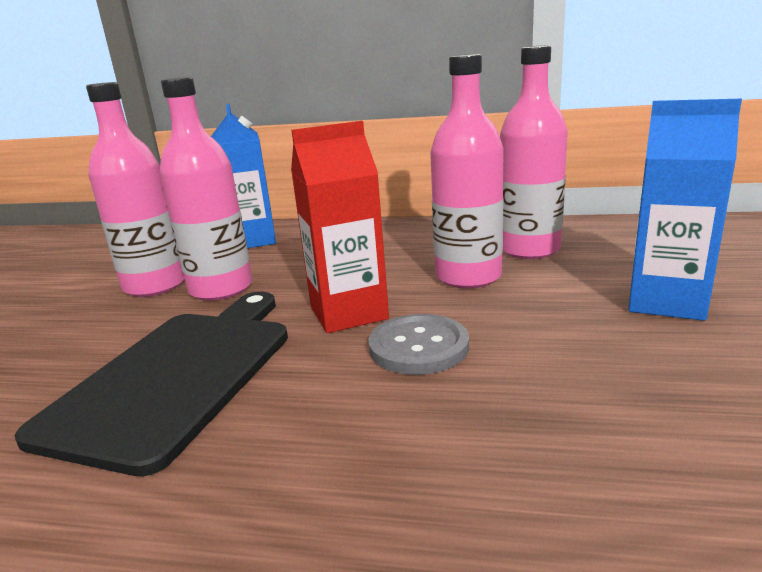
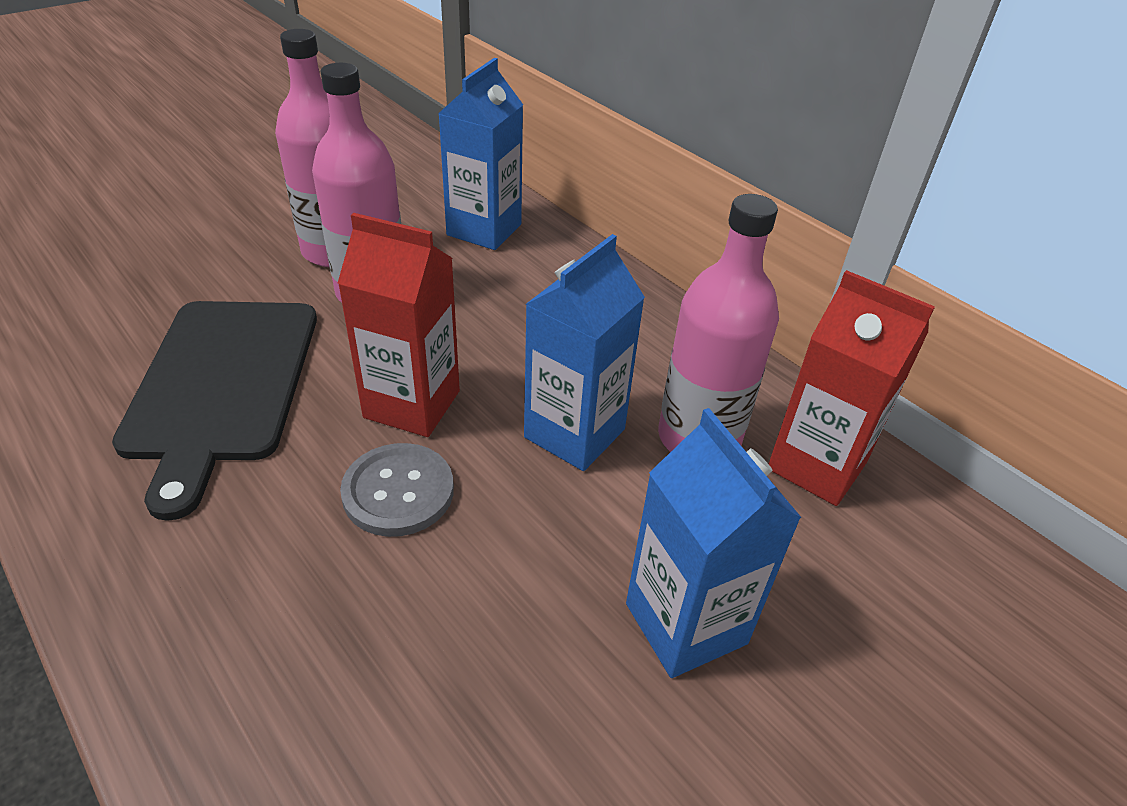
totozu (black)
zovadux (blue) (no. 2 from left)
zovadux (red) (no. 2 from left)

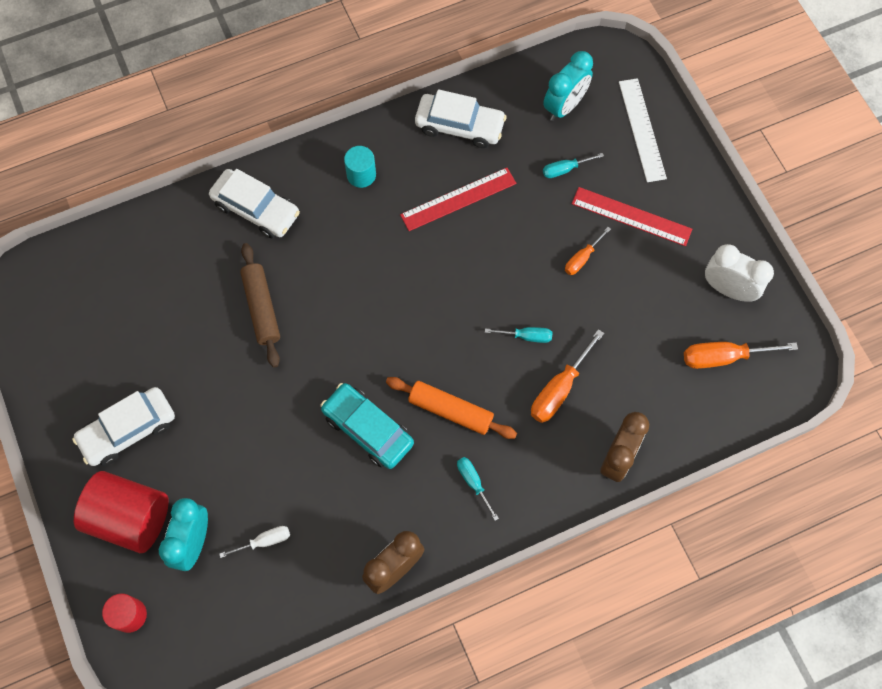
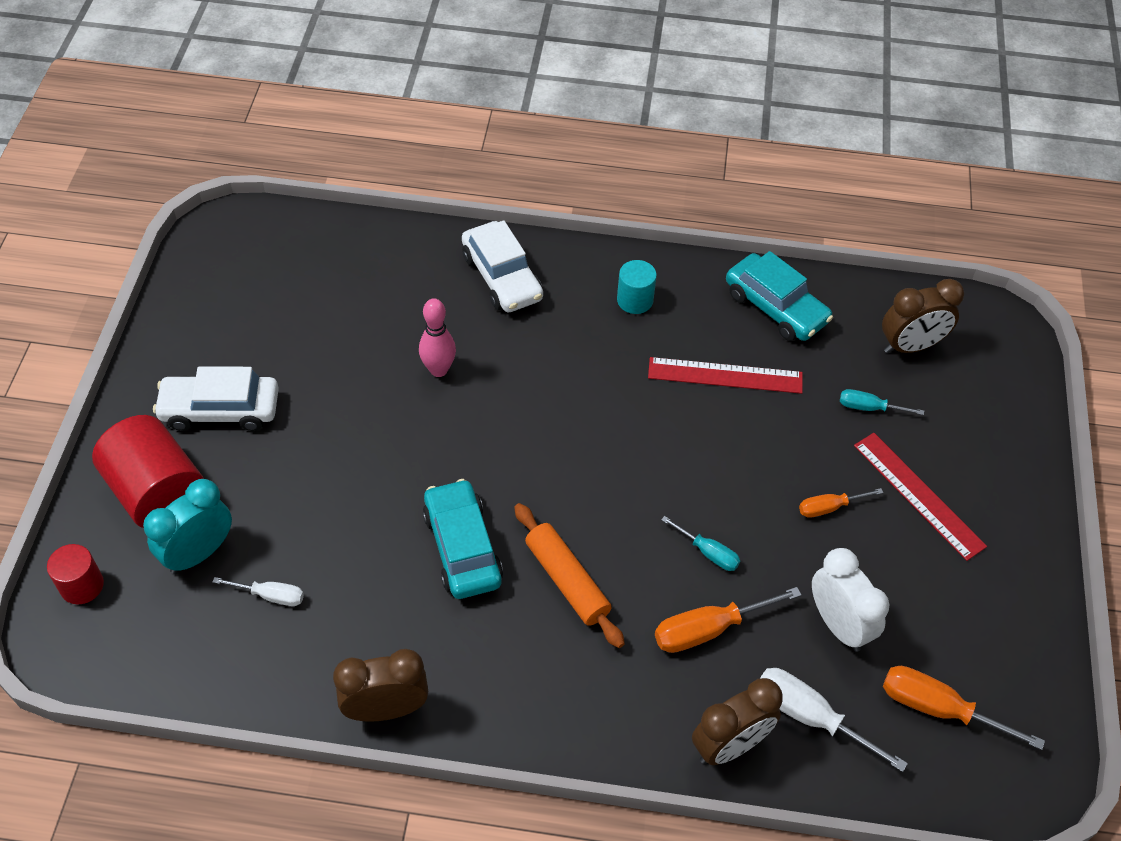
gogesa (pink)
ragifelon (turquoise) (no. 2 from left)
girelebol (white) (no. 2 from left)
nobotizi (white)
nobotizi (brown) (no. 3 from left)
girelebol (turquoise) (no. 1 from left in the first image)
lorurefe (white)

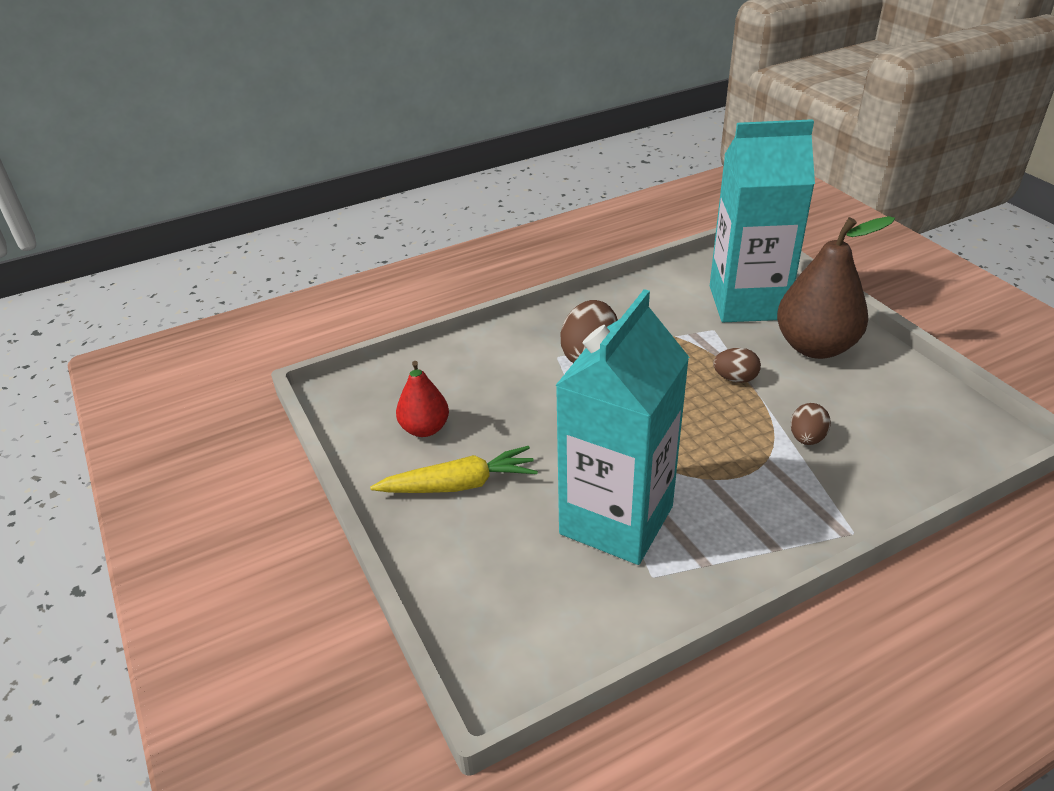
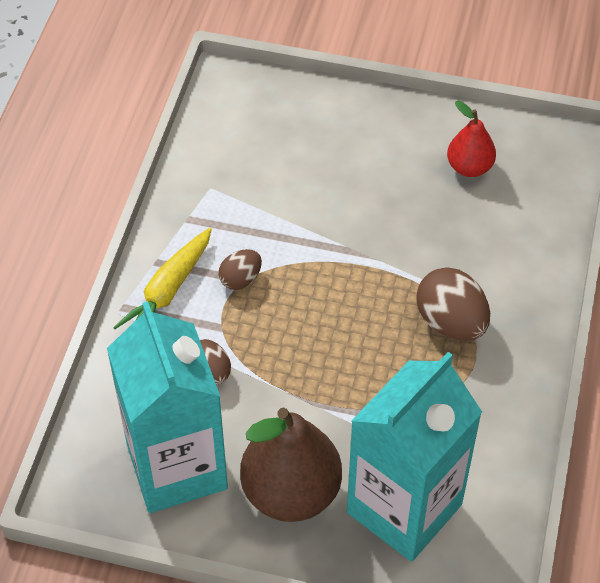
zovadux (turquoise) (no. 1 from left)
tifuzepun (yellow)
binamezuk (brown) (no. 2 from left)

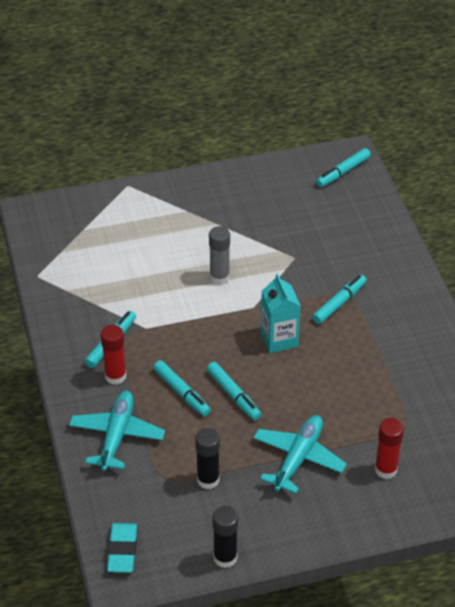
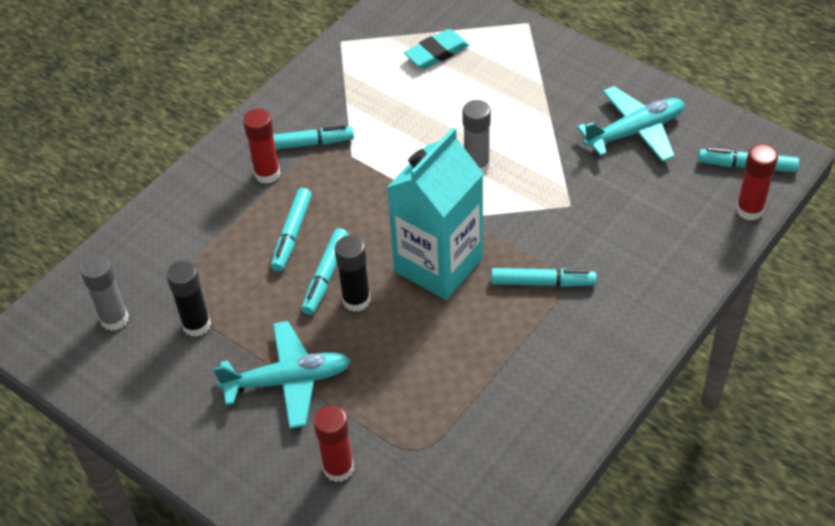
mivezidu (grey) (no. 1 from left)
mivezidu (black) (no. 2 from left)
zovadux (turquoise)
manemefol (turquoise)
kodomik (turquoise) (no. 2 from left)
mivezidu (red) (no. 3 from left)

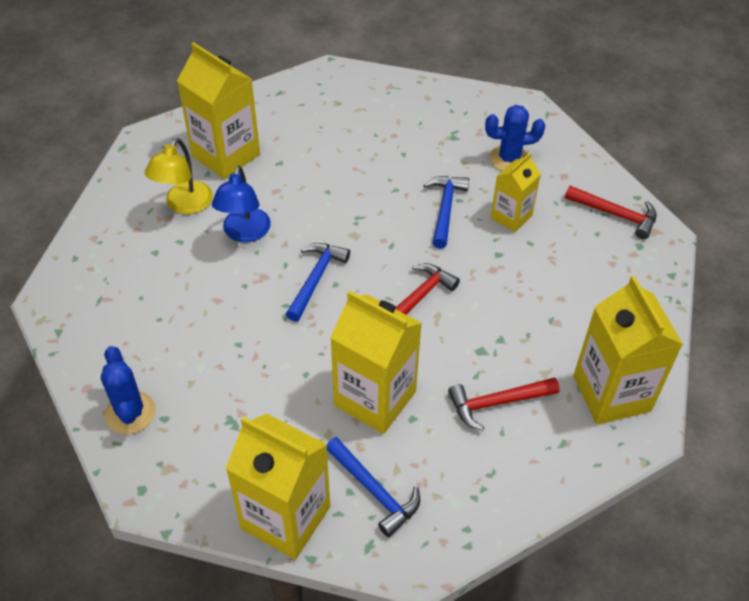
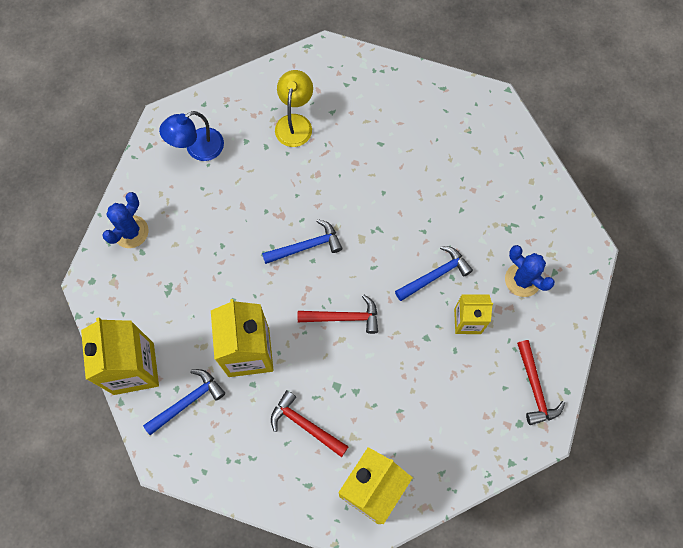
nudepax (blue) (no. 1 from left)
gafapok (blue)
gafapok (yellow)
zovadux (yellow) (no. 1 from left in the first image)

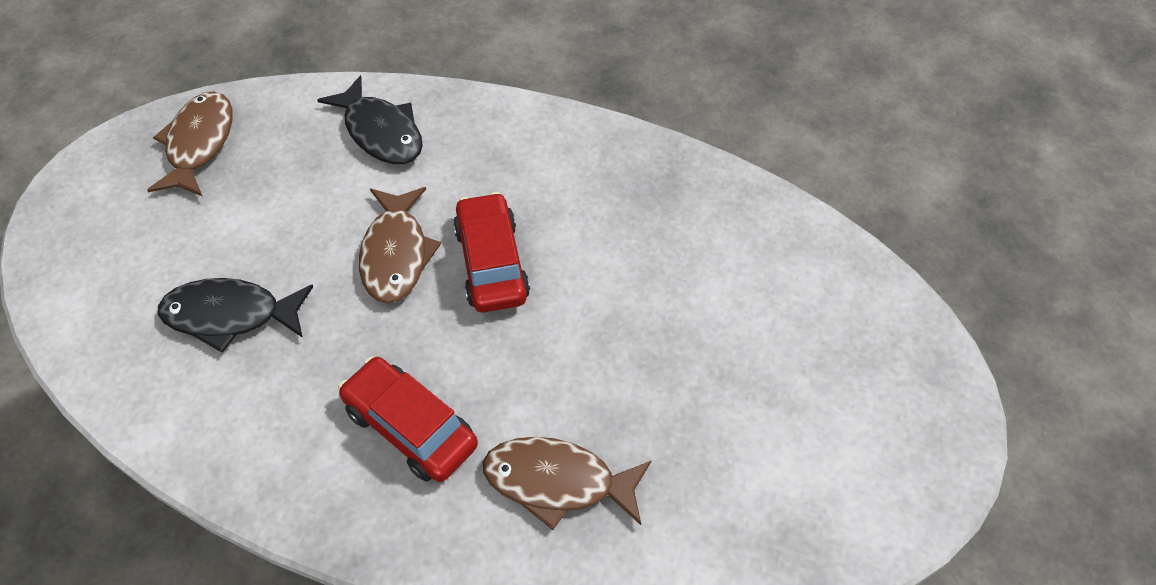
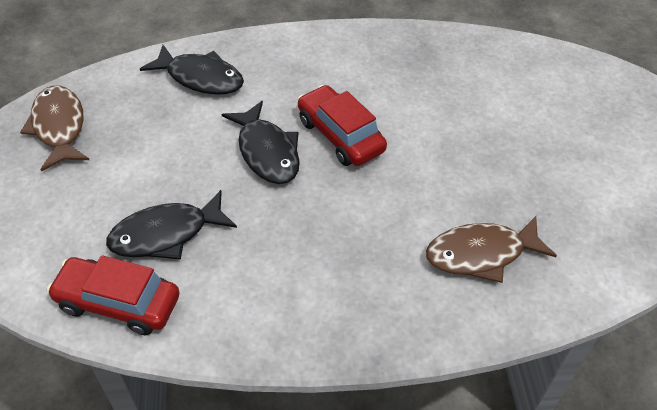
ragifelon (red) (no. 1 from left)
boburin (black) (no. 3 from left)

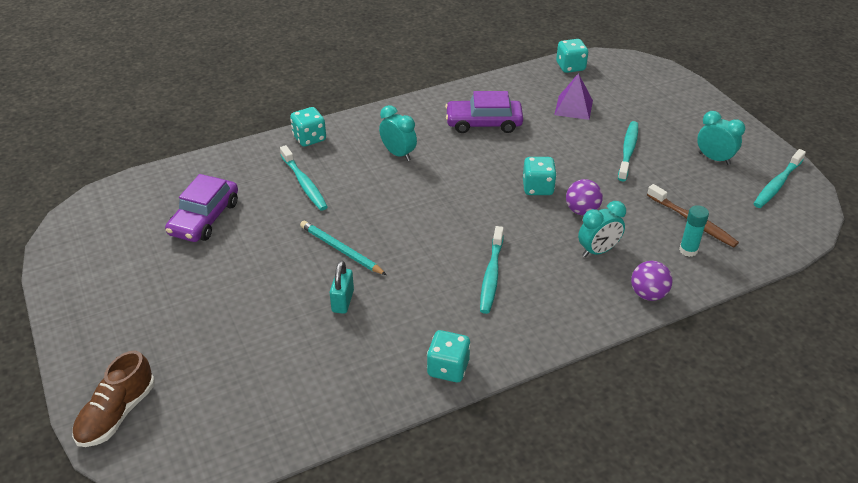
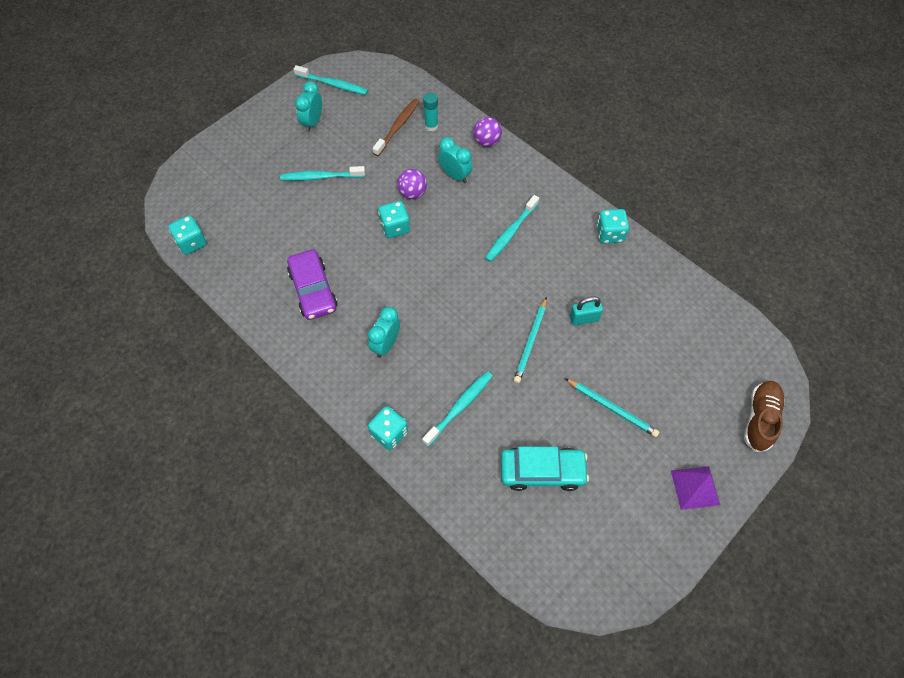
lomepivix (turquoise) (no. 4 from left)
ragifelon (turquoise)
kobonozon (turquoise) (no. 2 from left)
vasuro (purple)
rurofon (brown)

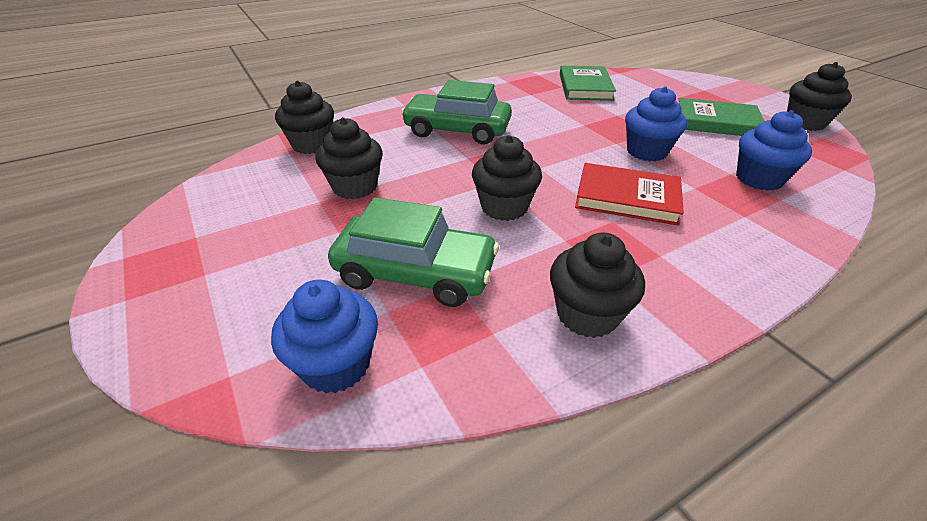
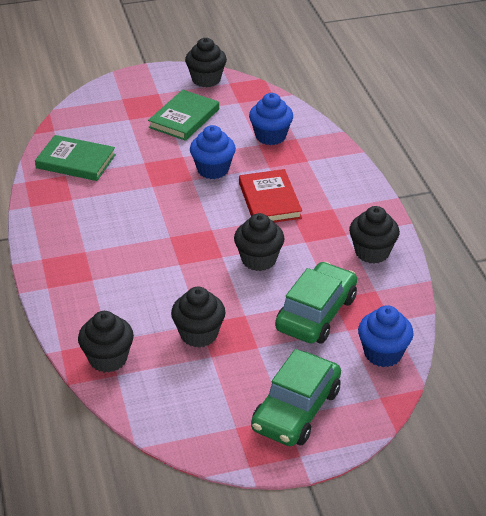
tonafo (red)
ragifelon (green) (no. 1 from left)

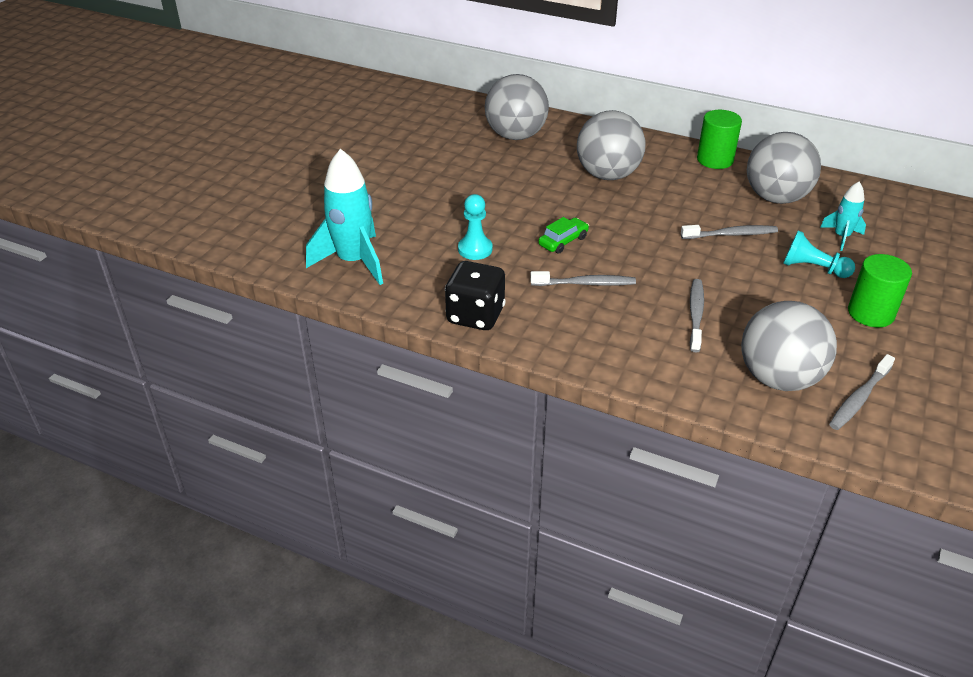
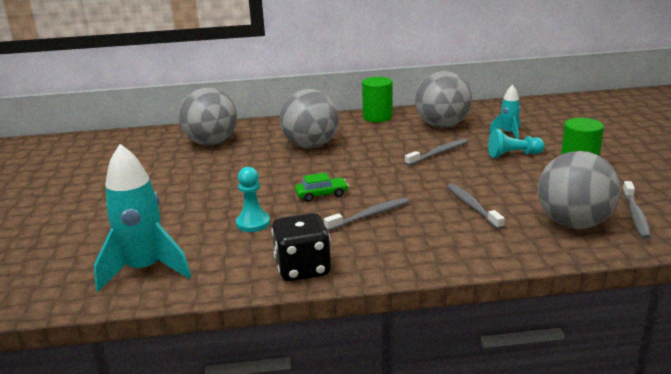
ragifelon (green)

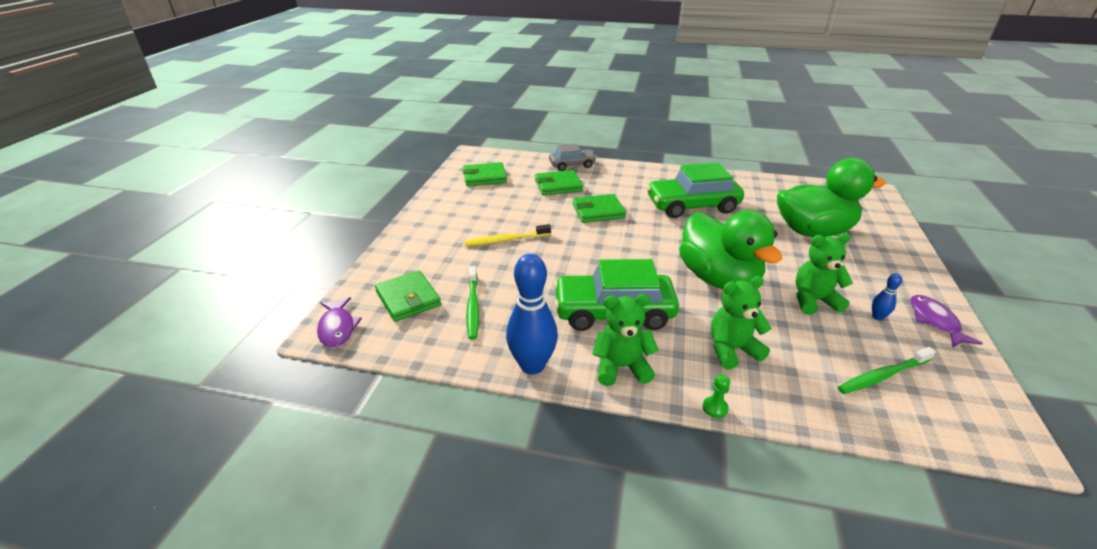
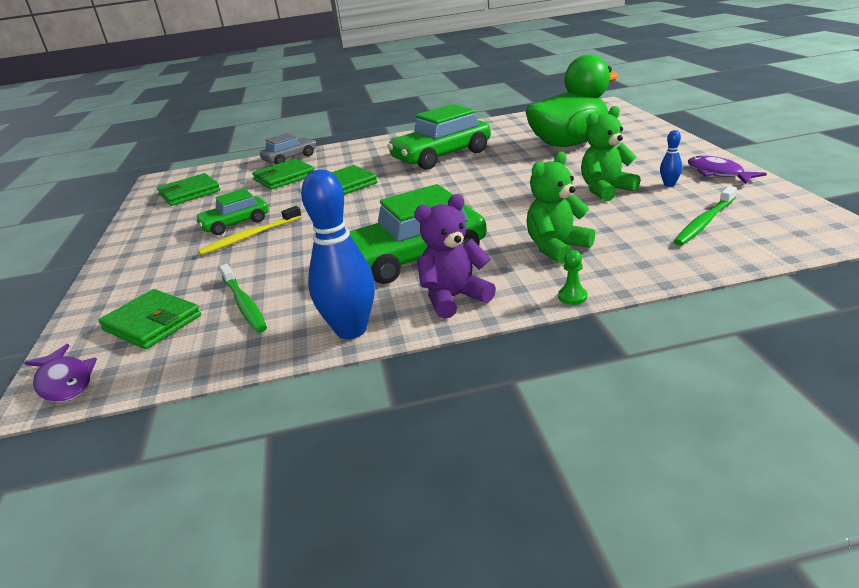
ragifelon (green) (no. 1 from left)
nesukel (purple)
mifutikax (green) (no. 1 from left in the first image)

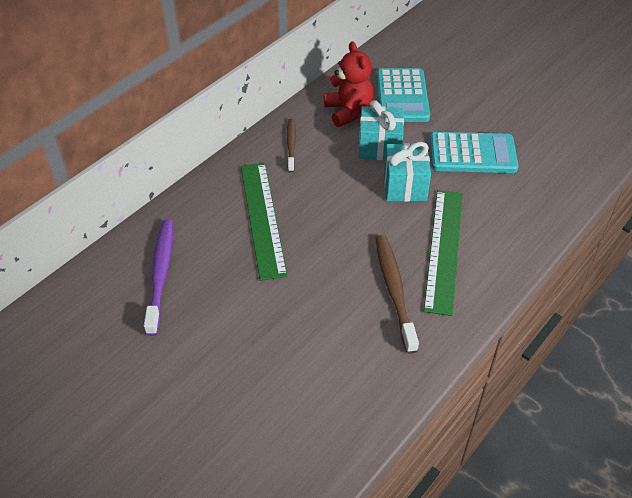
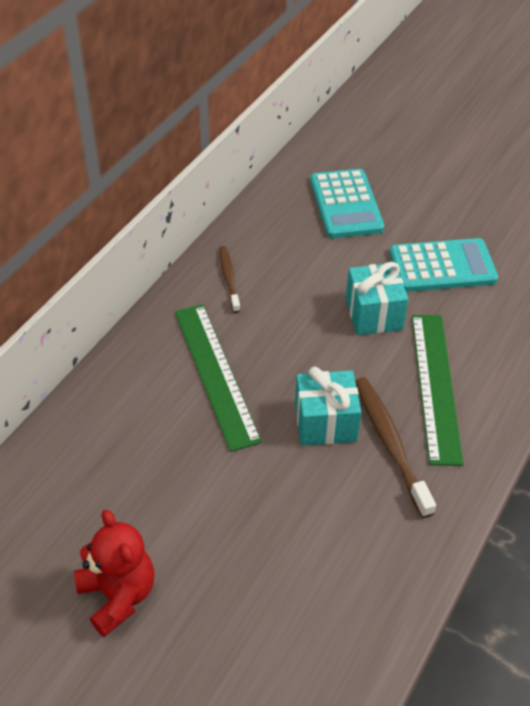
nesukel (red)
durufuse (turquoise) (no. 1 from left)
lomepivix (purple)

